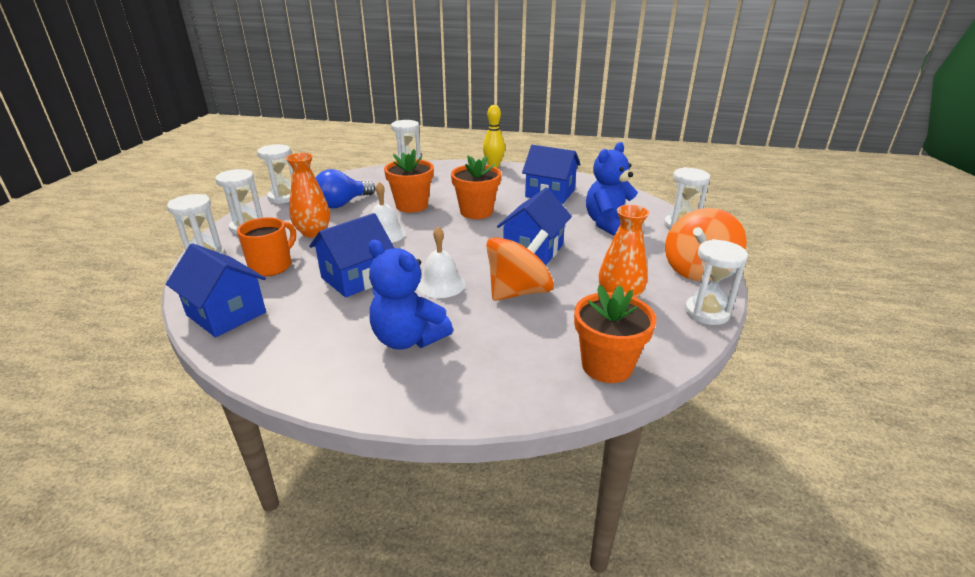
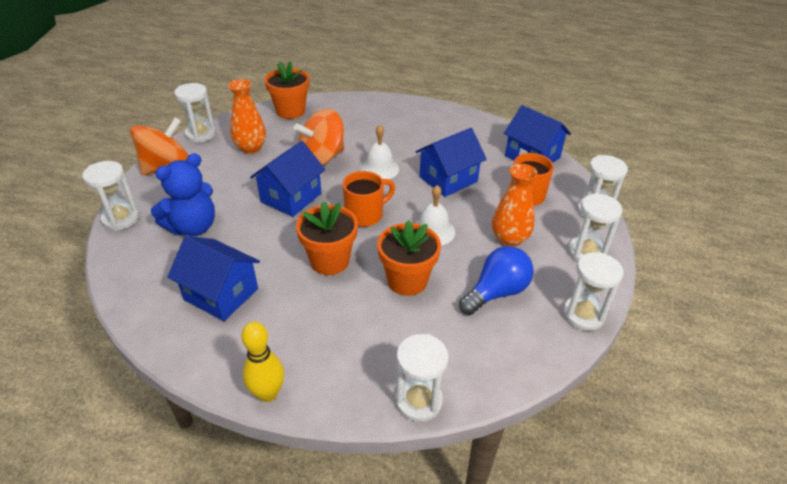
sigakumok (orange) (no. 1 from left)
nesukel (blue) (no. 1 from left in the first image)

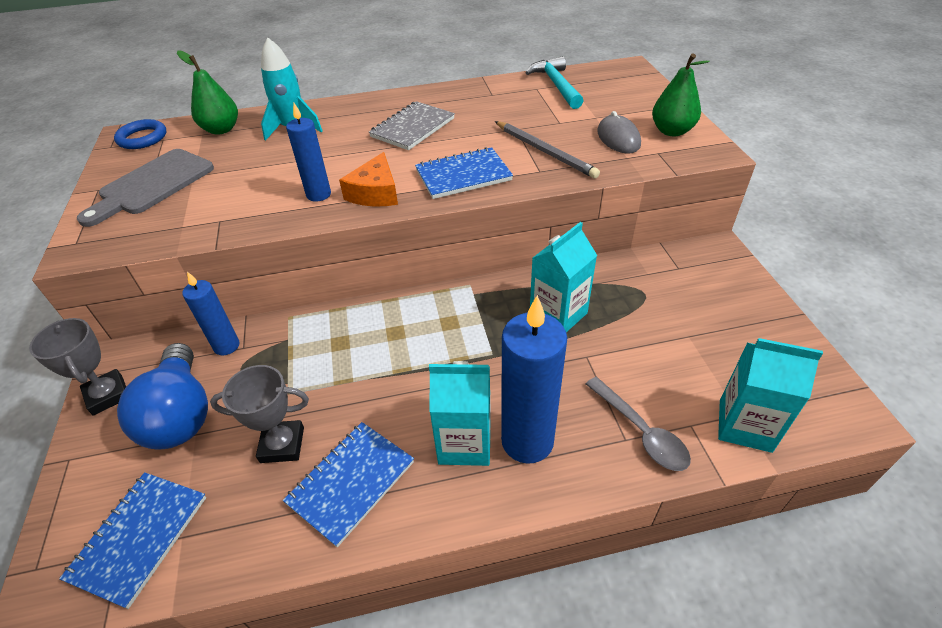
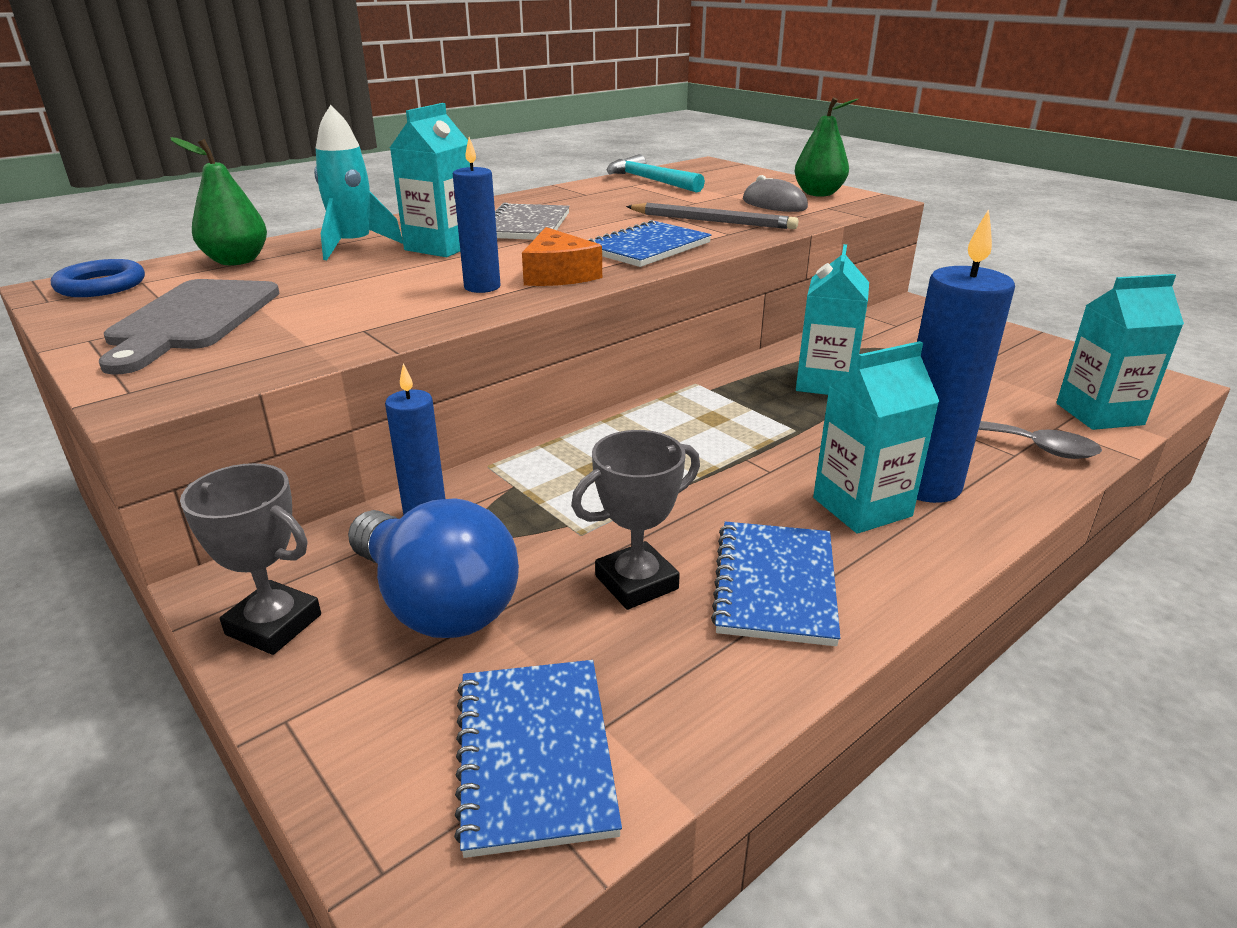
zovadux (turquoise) (no. 1 from left)

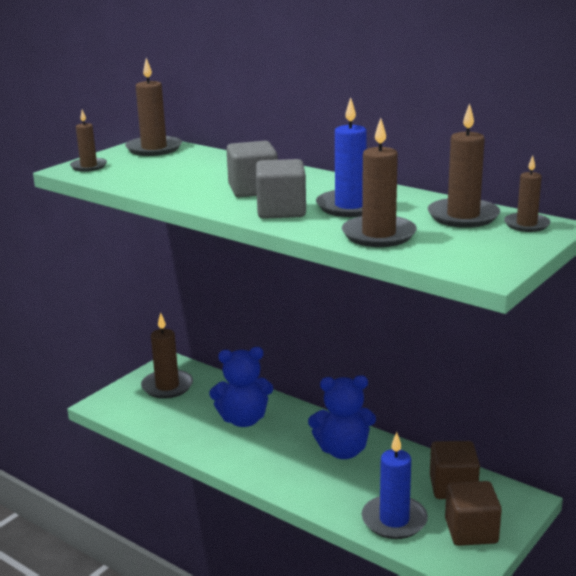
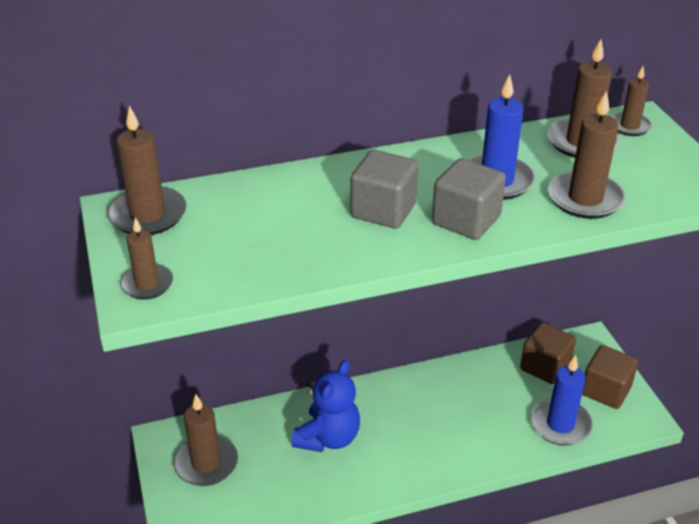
nesukel (blue) (no. 2 from left in the first image)

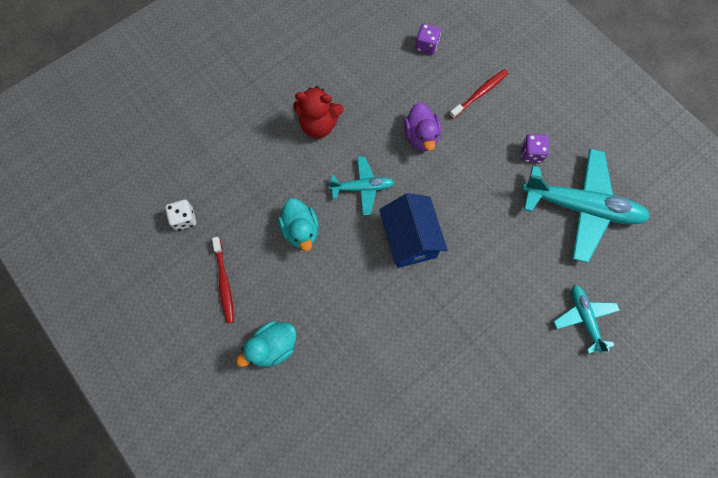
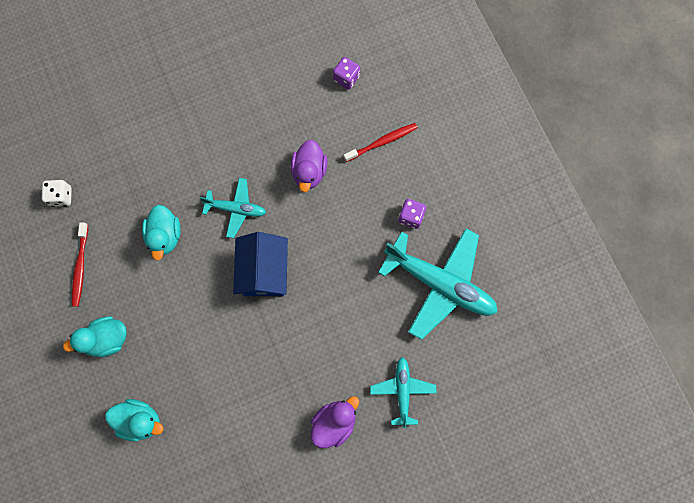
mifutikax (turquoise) (no. 2 from left)
mifutikax (purple) (no. 2 from left)
nesukel (red)

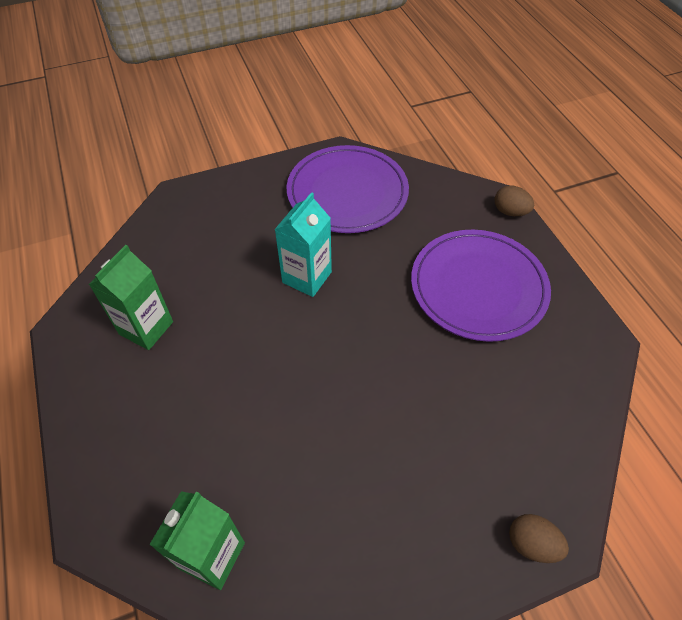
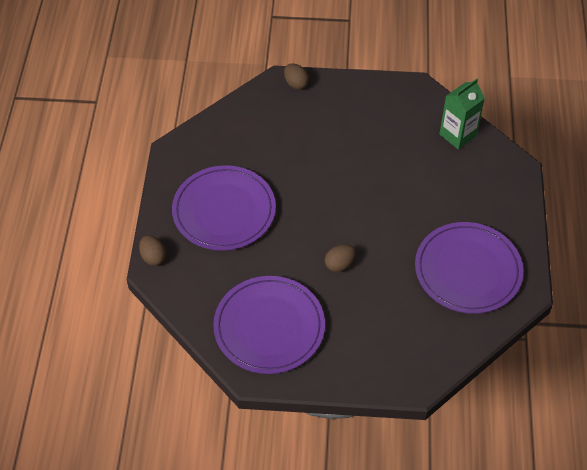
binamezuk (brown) (no. 3 from left)
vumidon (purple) (no. 3 from left)

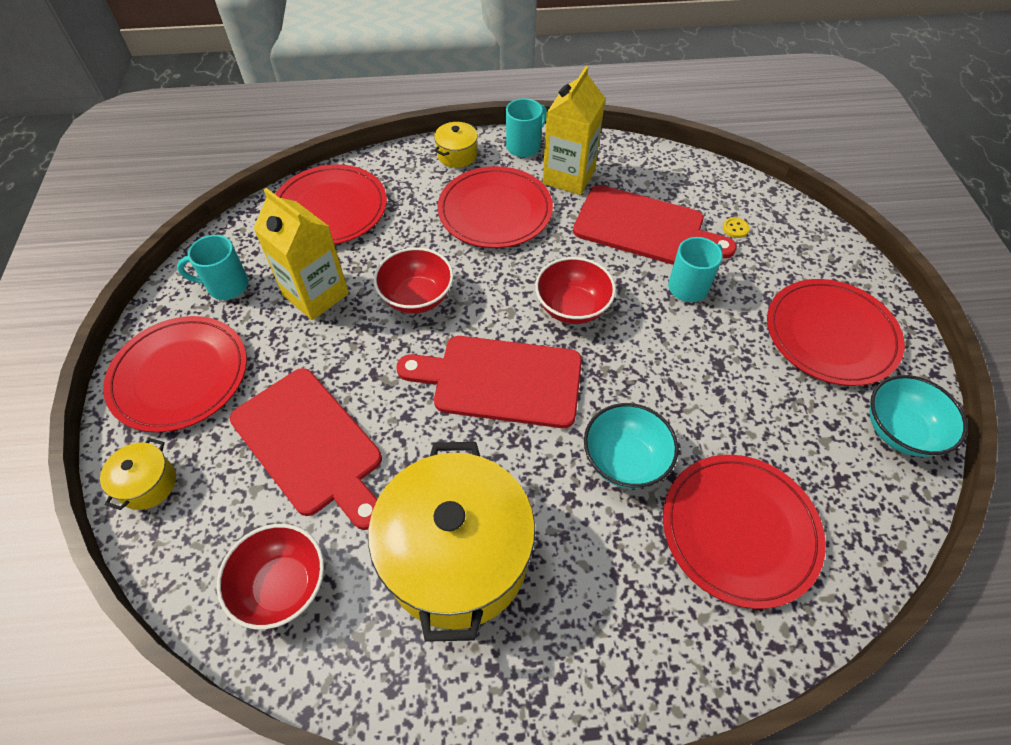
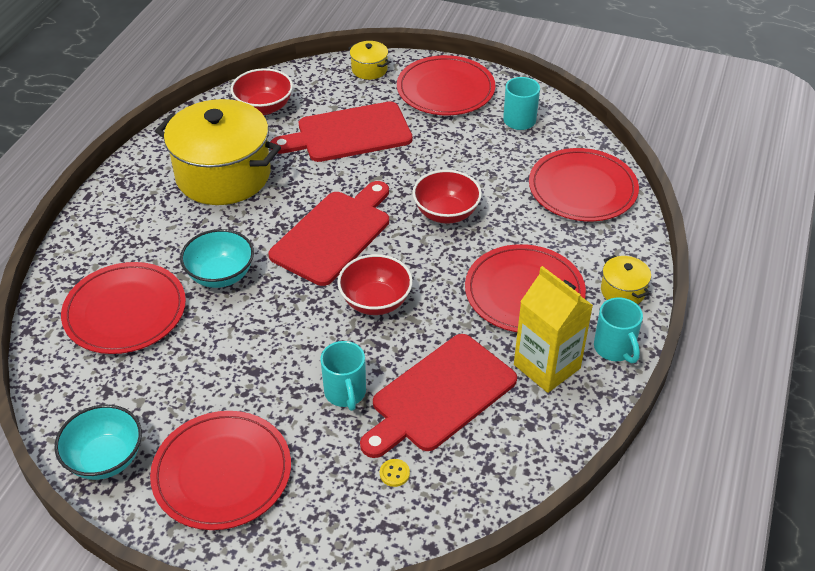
zovadux (yellow) (no. 1 from left in the first image)

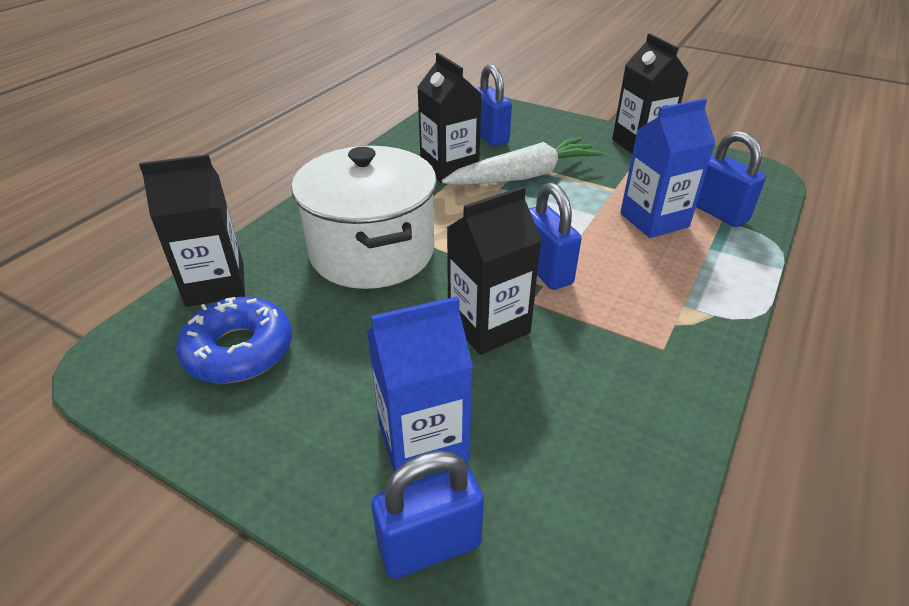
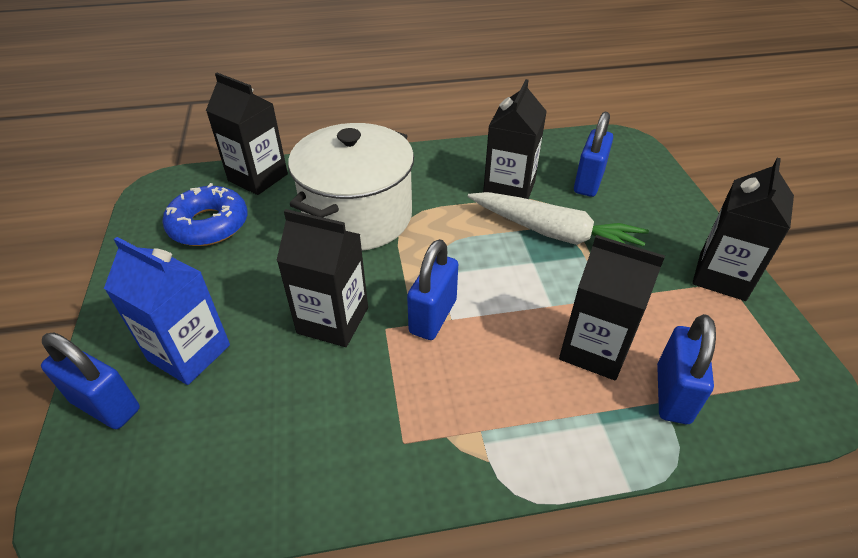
zovadux (black) (no. 4 from left)

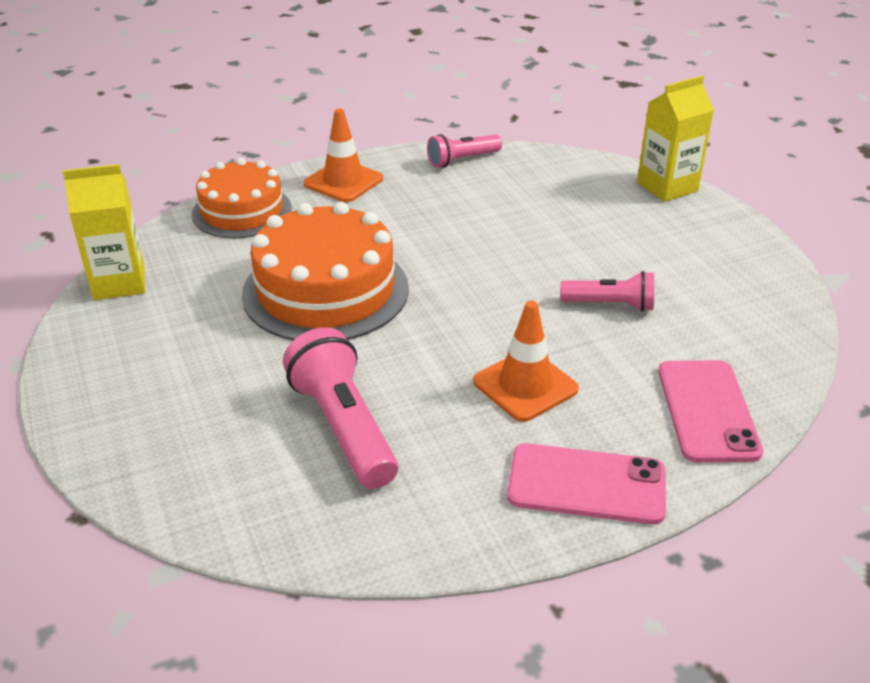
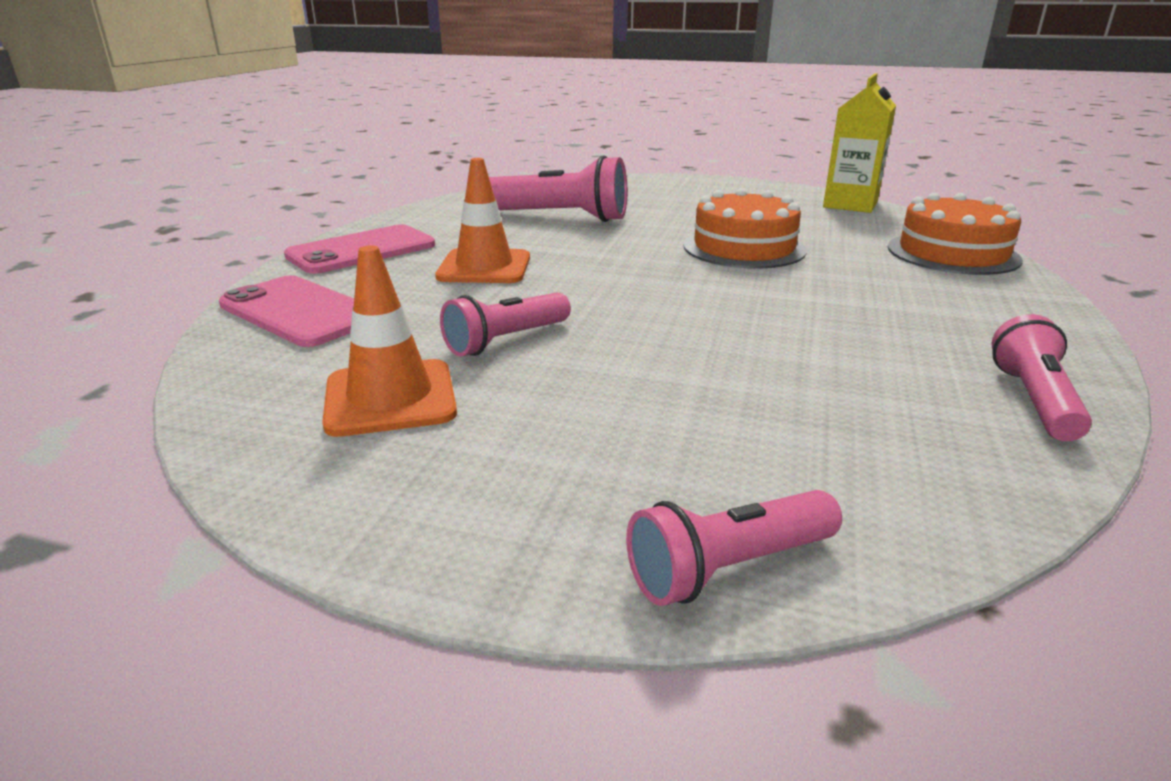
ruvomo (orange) (no. 1 from left)
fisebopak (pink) (no. 3 from left)
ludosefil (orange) (no. 1 from left)

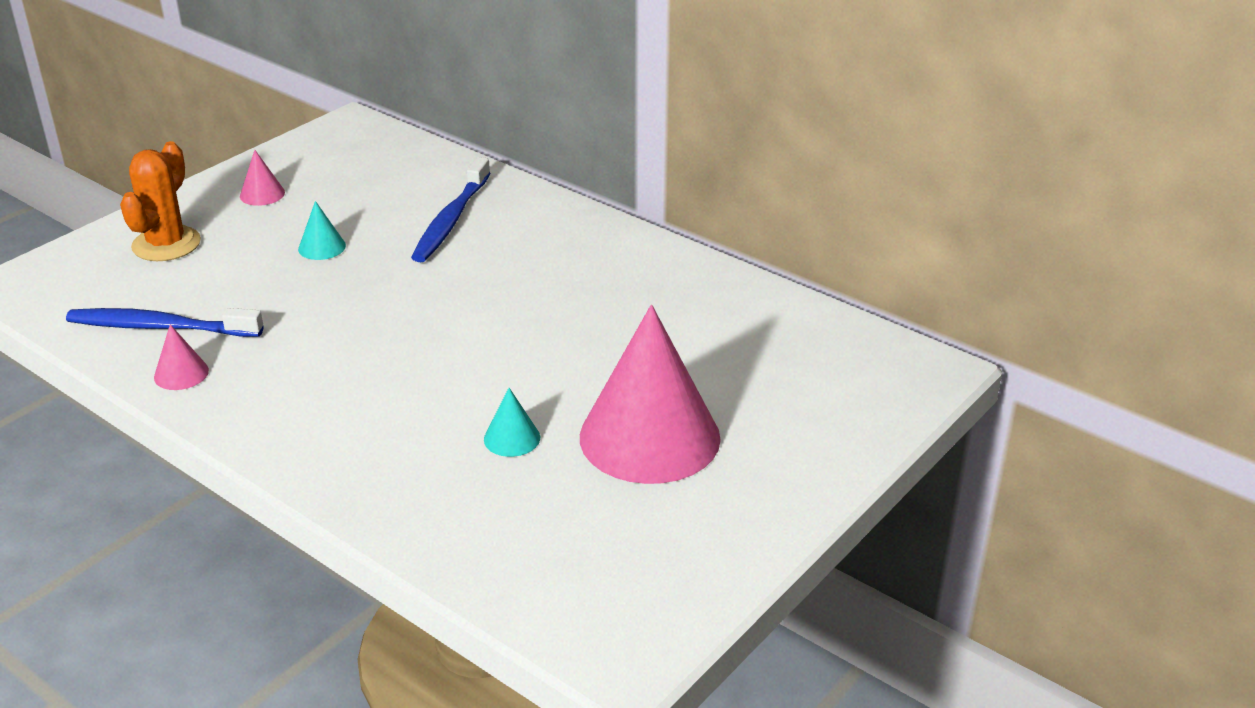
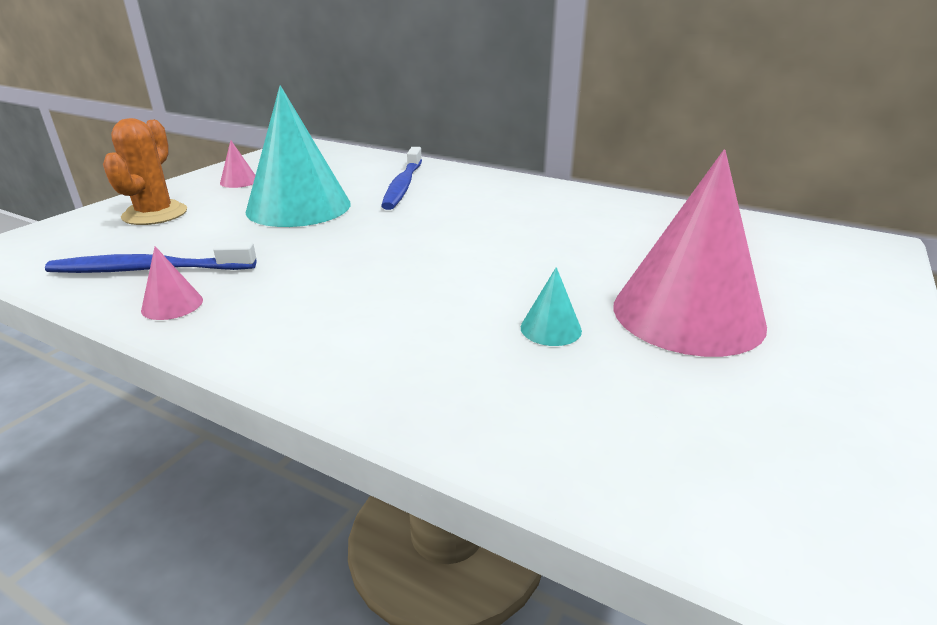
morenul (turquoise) (no. 1 from left)

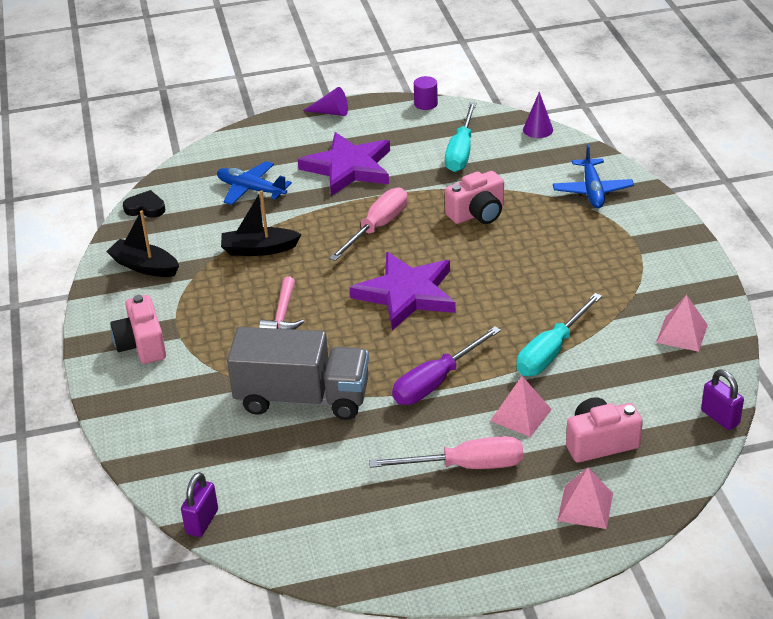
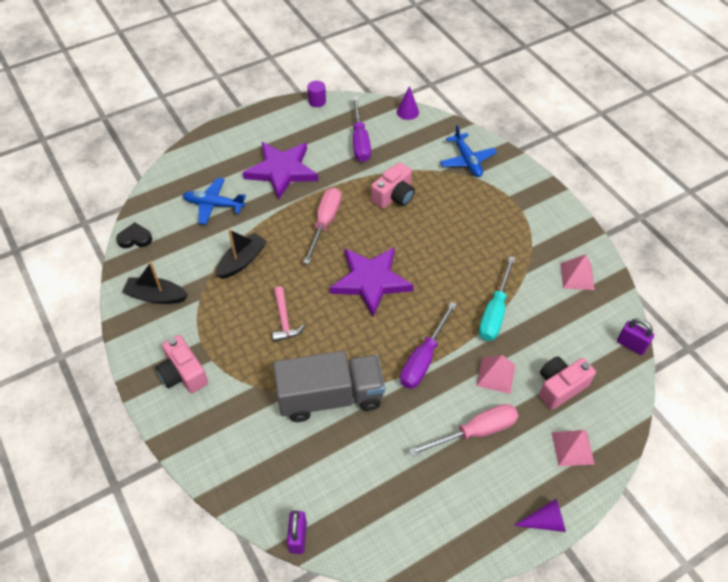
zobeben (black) (no. 2 from left)
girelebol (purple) (no. 1 from left)
morenul (purple) (no. 2 from left)

